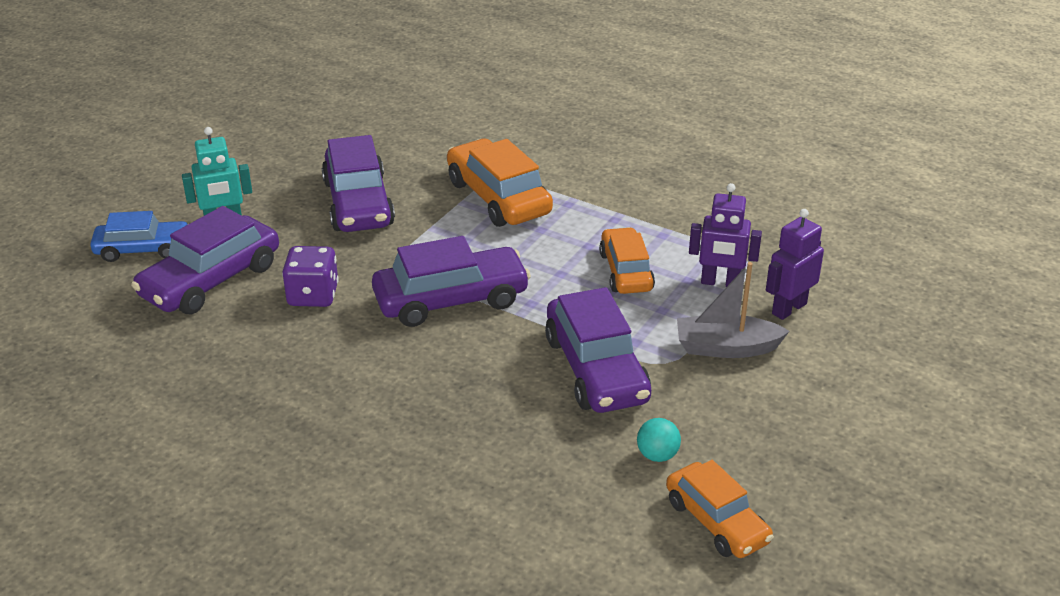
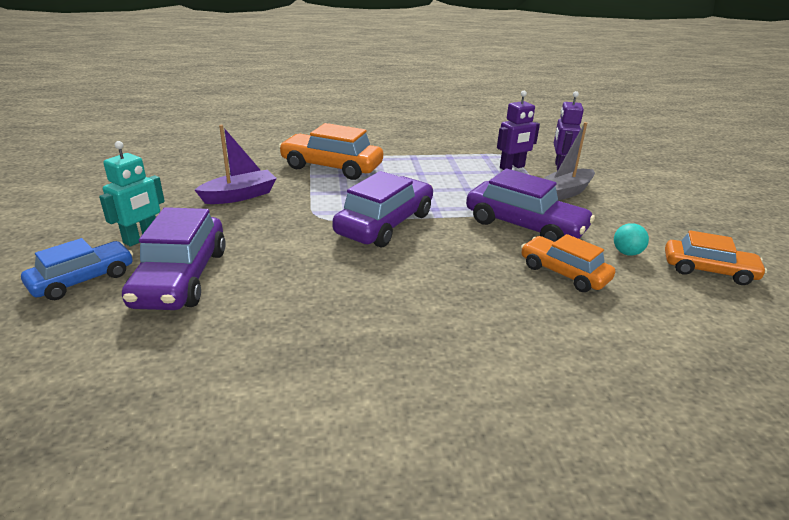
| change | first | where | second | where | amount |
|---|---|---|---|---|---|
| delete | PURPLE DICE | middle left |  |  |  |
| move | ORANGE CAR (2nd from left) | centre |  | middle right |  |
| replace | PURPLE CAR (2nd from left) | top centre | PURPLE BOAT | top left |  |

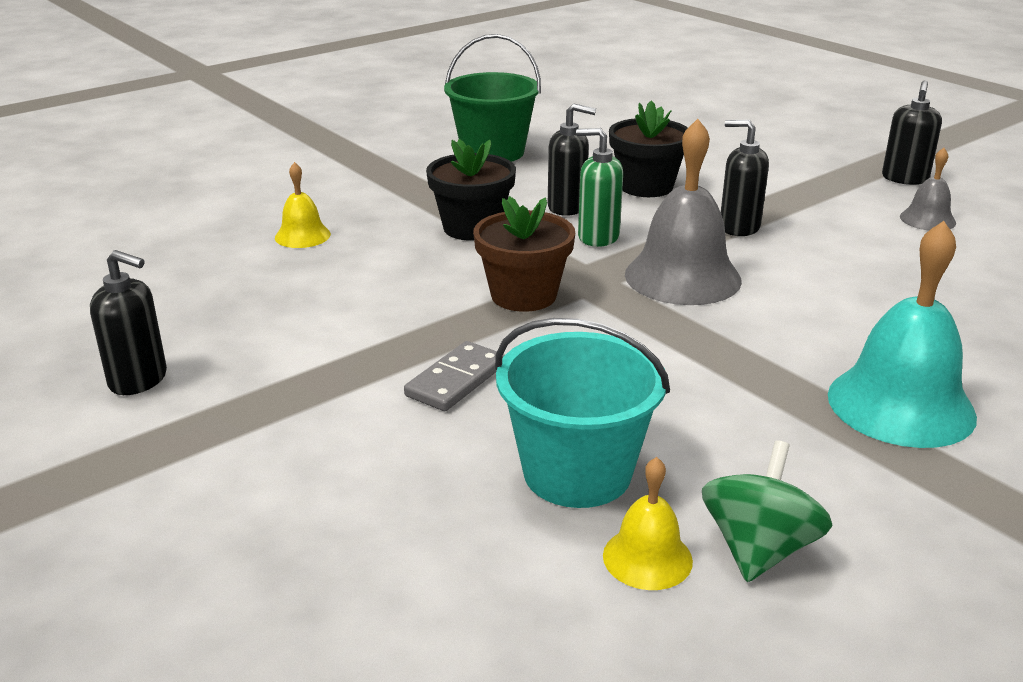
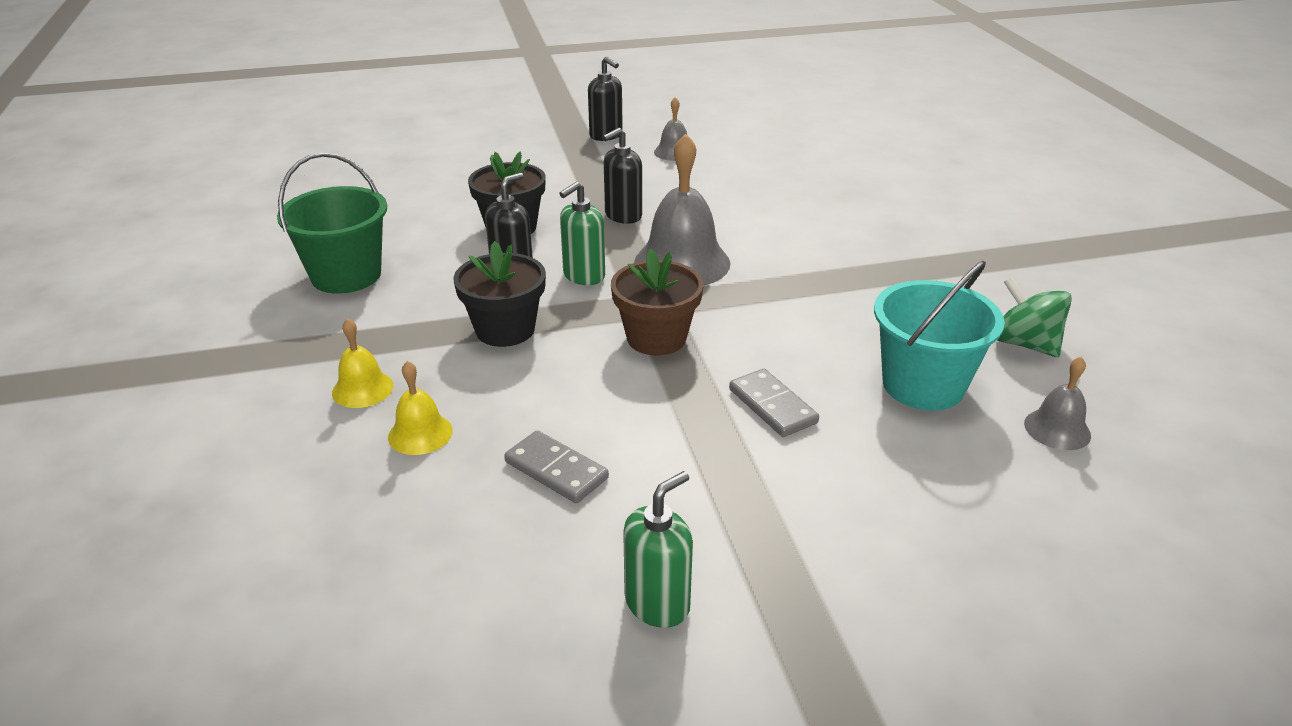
| change | first | where | second | where | amount |
|---|---|---|---|---|---|
| delete | TURQUOISE BELL | middle right |  |  |  |
| insert |  |  | GREY DOMINO (1st from left) | centre |  |
| insert |  |  | GREY BELL (3rd from left) | middle right |  |
| move | YELLOW BELL (2nd from left in the first image) | bottom centre | YELLOW BELL (1st from left) | middle left |  |
| recolor | BLACK SOAP DISPENSER (1st from left) | middle left | GREEN SOAP DISPENSER (2nd from left) | bottom centre |  |

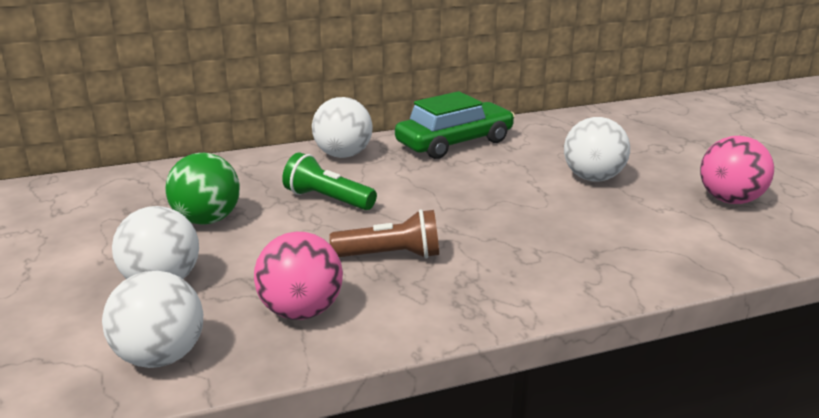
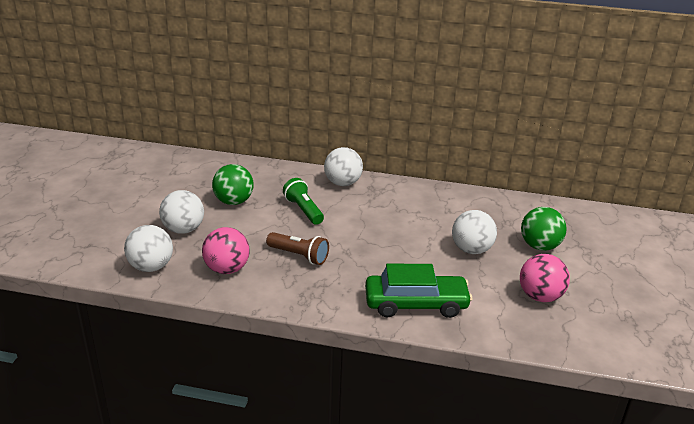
| change | first | where | second | where | amount |
|---|---|---|---|---|---|
| insert |  |  | GREEN BALL (2nd from left) | middle right |  |
| move | GREEN CAR | top centre |  | bottom centre |  |

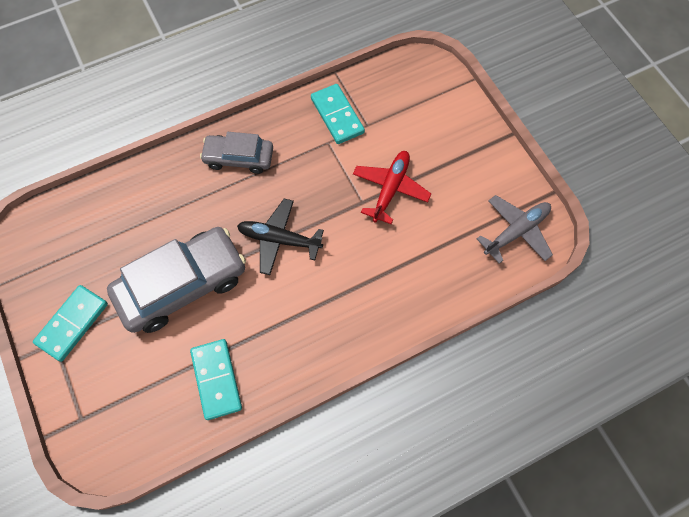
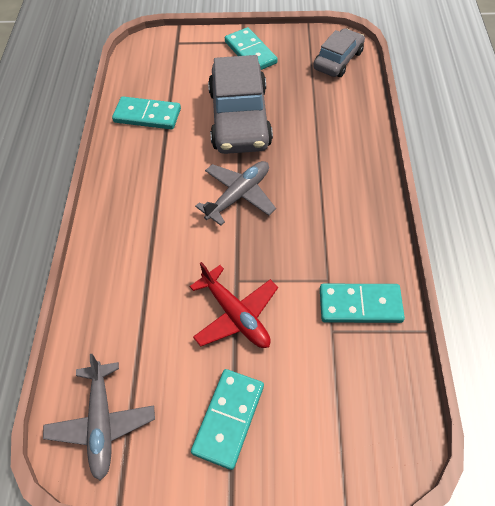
| change | first | where | second | where | amount |
|---|---|---|---|---|---|
| insert |  |  | TURQUOISE DOMINO (2nd from left) | bottom centre |  |
| move | GREY CAR (2nd from left) | top centre |  | top right |  |
| recolor | BLACK PLANE | centre | GREY PLANE (2nd from left) | centre |  |

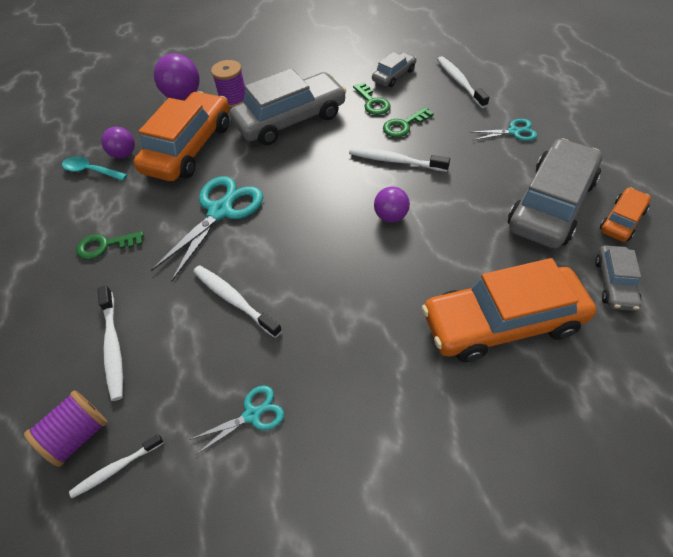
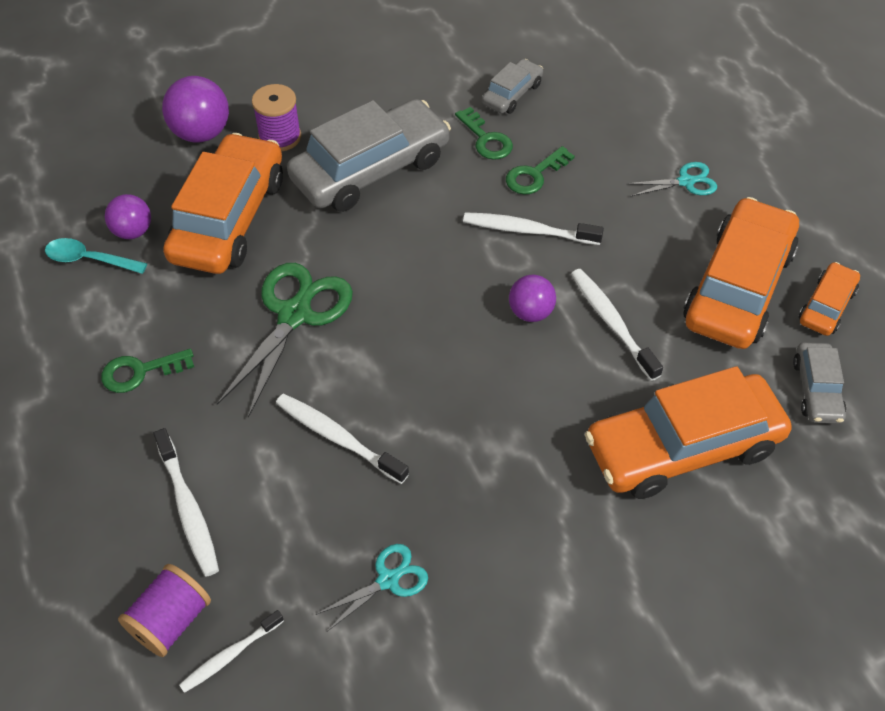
| change | first | where | second | where | amount |
|---|---|---|---|---|---|
| move | WHITE TOOTHBRUSH (5th from left) | top right |  | middle right |  |
| recolor | TURQUOISE SCISSORS (1st from left) | middle left | GREEN SCISSORS | middle left |  |
| recolor | GREY CAR (3rd from left) | middle right | ORANGE CAR (3rd from left) | middle right |  |

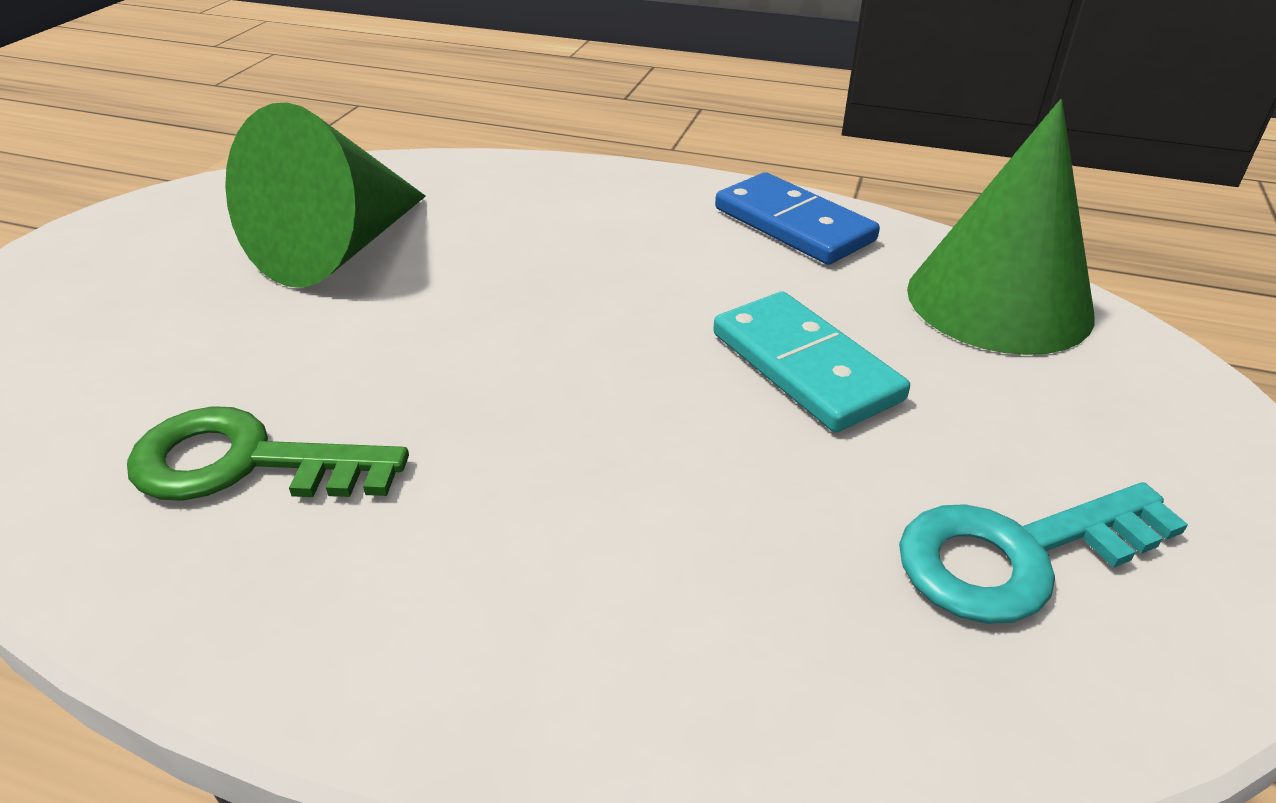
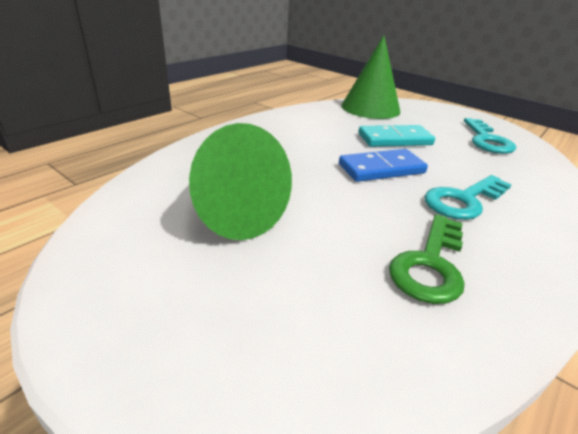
| change | first | where | second | where | amount |
|---|---|---|---|---|---|
| insert |  |  | TURQUOISE KEY (1st from left) | middle right |  |
| move | BLUE DOMINO | top centre |  | centre |  |

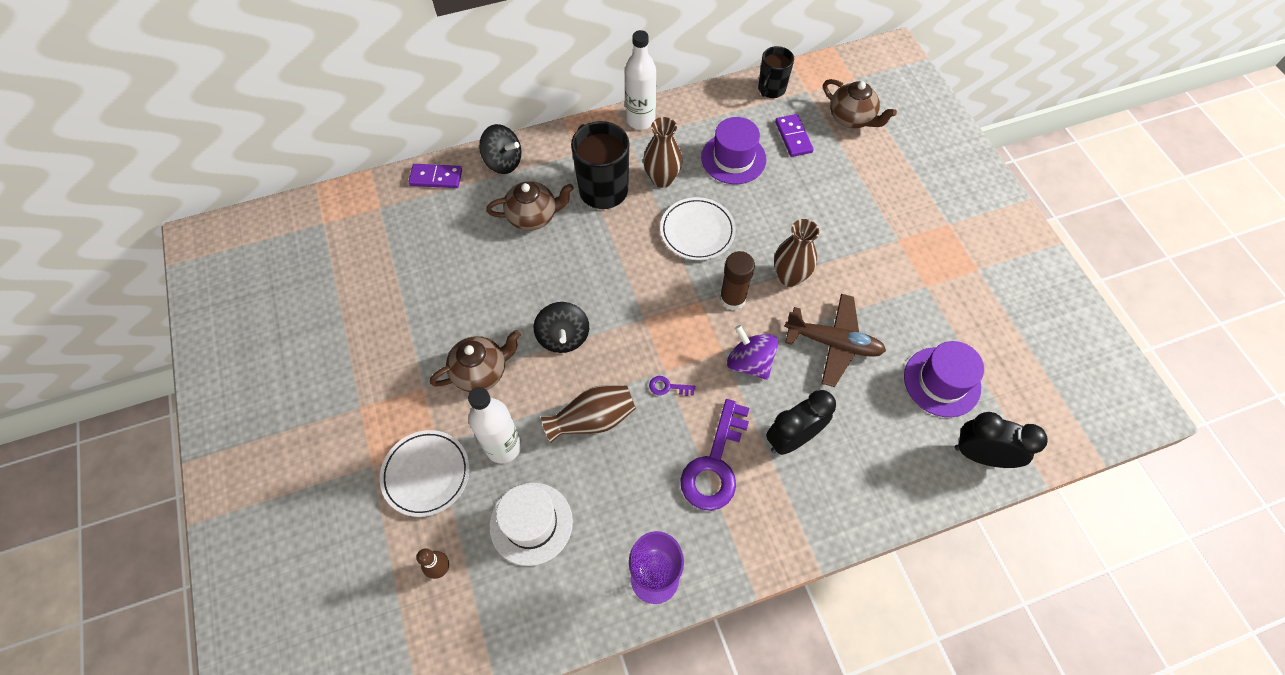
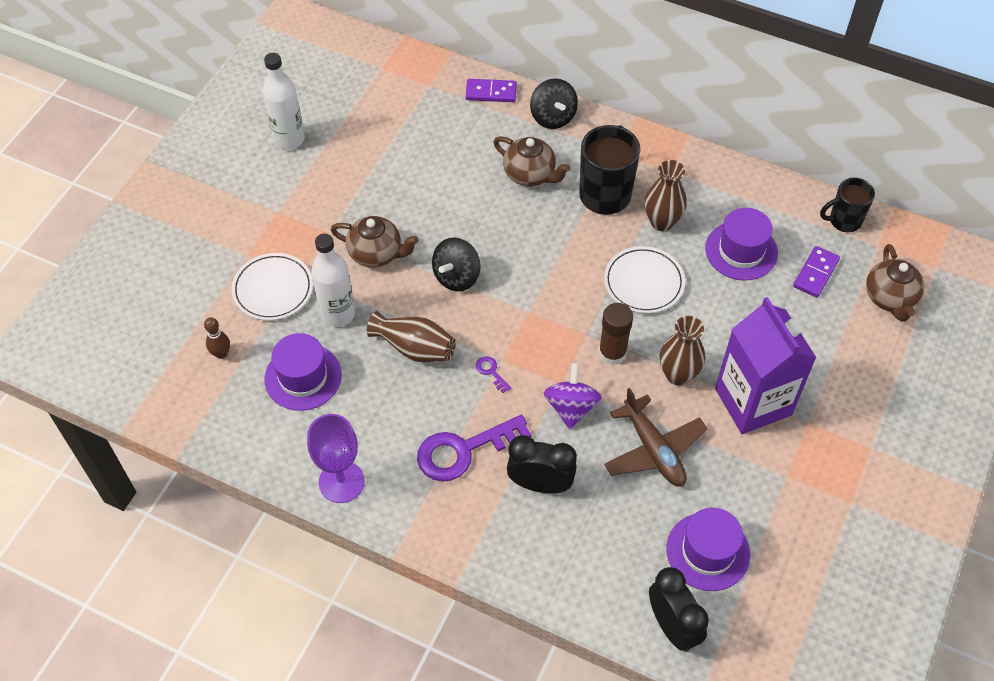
| change | first | where | second | where | amount |
|---|---|---|---|---|---|
| insert |  |  | PURPLE CARTON | middle right |  |
| move | WHITE BOTTLE (2nd from left in the first image) | top centre | WHITE BOTTLE (1st from left) | top left |  |
| recolor | WHITE HAT | bottom centre | PURPLE HAT (1st from left) | middle left |  |
| rotate | PURPLE DOMINO (1st from left) | top centre |  | top centre | 45 degrees counterclockwise |

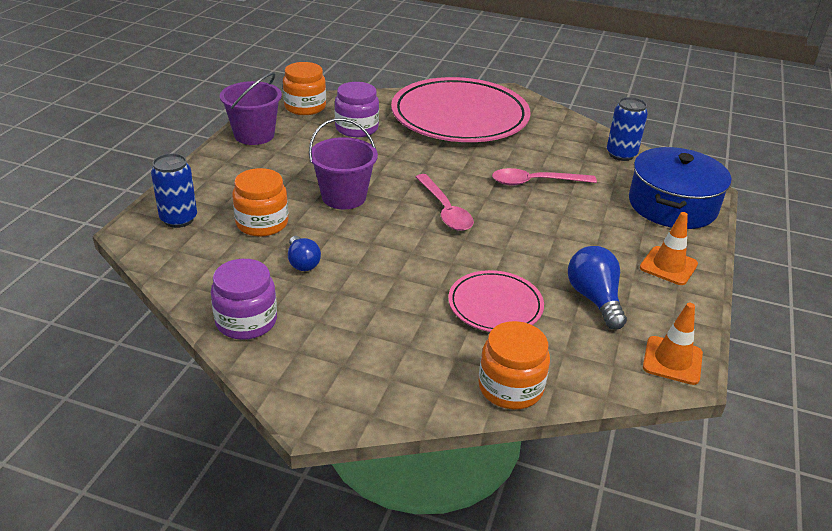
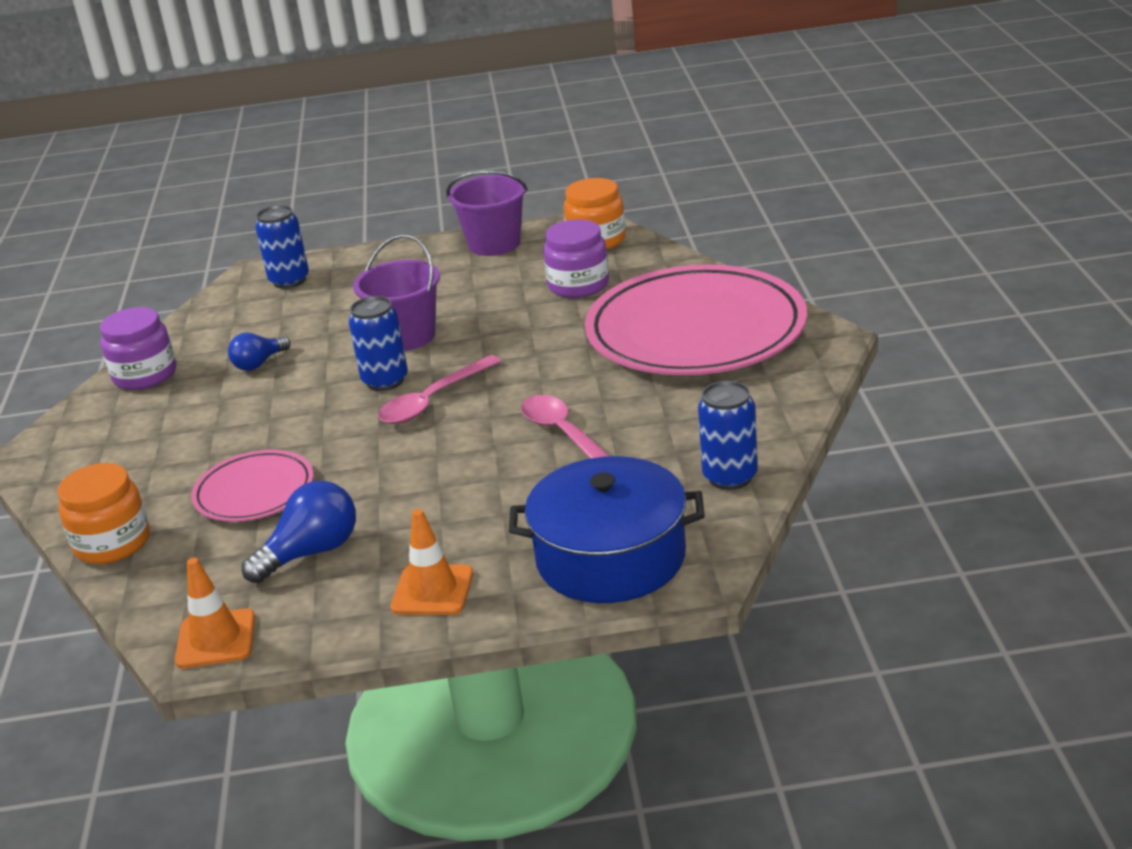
| change | first | where | second | where | amount |
|---|---|---|---|---|---|
| delete | ORANGE JAR (1st from left) | middle left |  |  |  |
| insert |  |  | BLUE CAN (2nd from left) | centre |  |

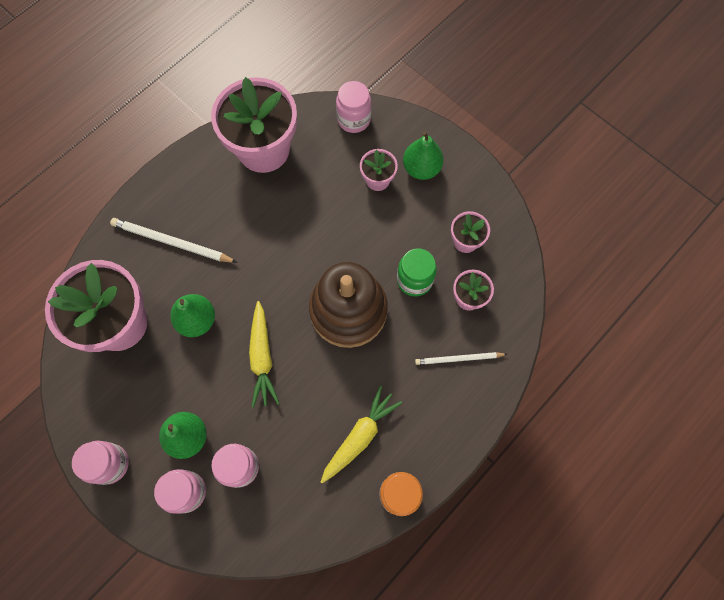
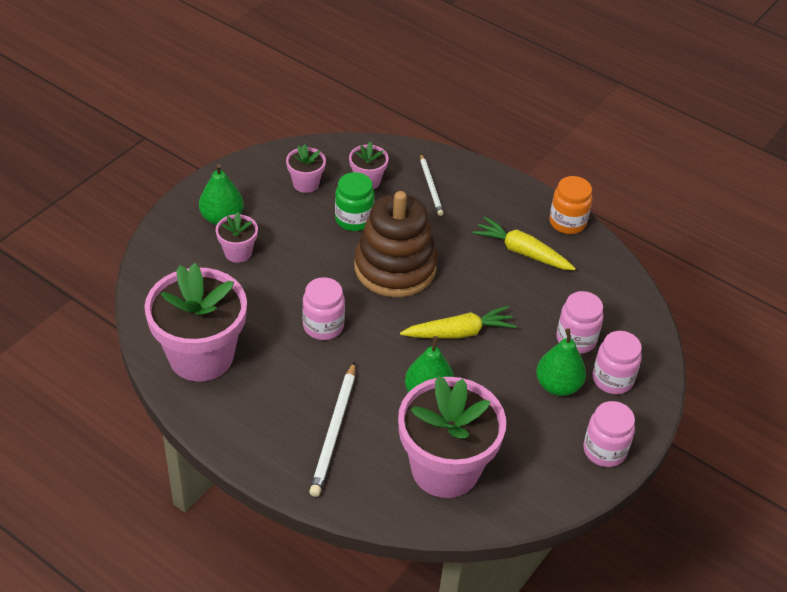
| change | first | where | second | where | amount |
|---|---|---|---|---|---|
| move | PINK JAR (4th from left in the first image) | top centre | PINK JAR (1st from left) | centre |  |

